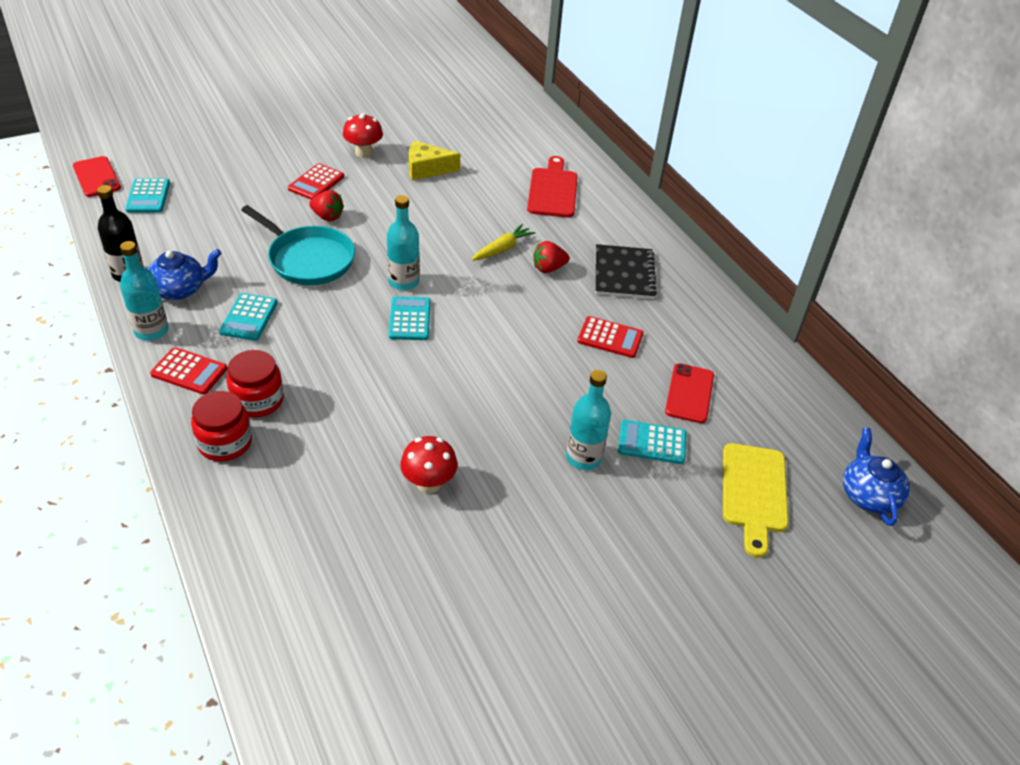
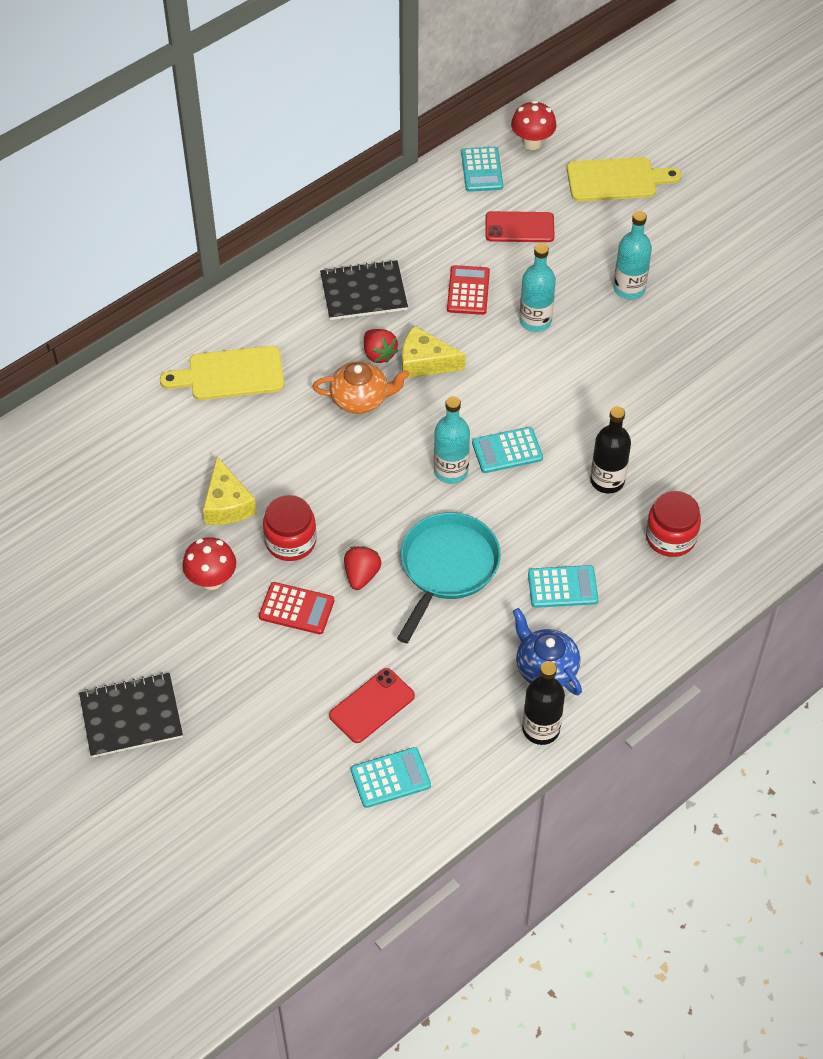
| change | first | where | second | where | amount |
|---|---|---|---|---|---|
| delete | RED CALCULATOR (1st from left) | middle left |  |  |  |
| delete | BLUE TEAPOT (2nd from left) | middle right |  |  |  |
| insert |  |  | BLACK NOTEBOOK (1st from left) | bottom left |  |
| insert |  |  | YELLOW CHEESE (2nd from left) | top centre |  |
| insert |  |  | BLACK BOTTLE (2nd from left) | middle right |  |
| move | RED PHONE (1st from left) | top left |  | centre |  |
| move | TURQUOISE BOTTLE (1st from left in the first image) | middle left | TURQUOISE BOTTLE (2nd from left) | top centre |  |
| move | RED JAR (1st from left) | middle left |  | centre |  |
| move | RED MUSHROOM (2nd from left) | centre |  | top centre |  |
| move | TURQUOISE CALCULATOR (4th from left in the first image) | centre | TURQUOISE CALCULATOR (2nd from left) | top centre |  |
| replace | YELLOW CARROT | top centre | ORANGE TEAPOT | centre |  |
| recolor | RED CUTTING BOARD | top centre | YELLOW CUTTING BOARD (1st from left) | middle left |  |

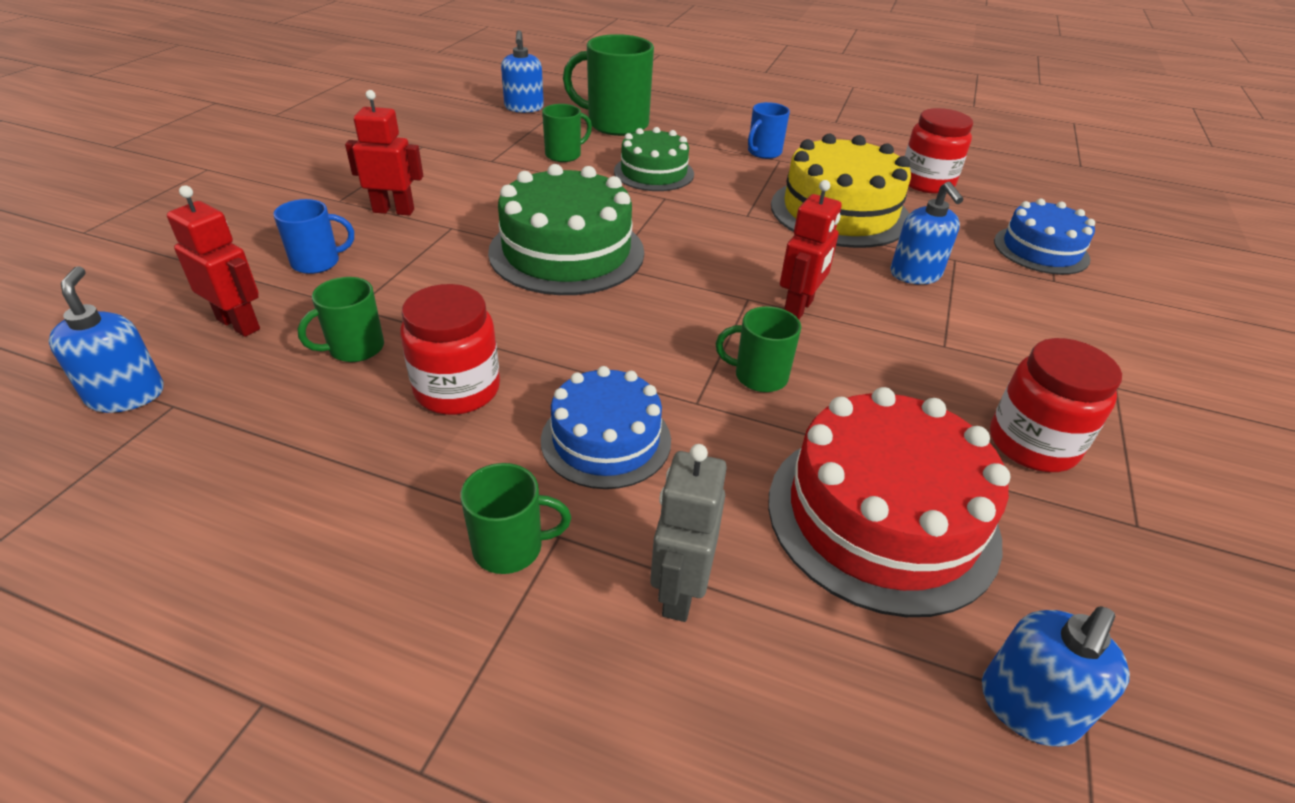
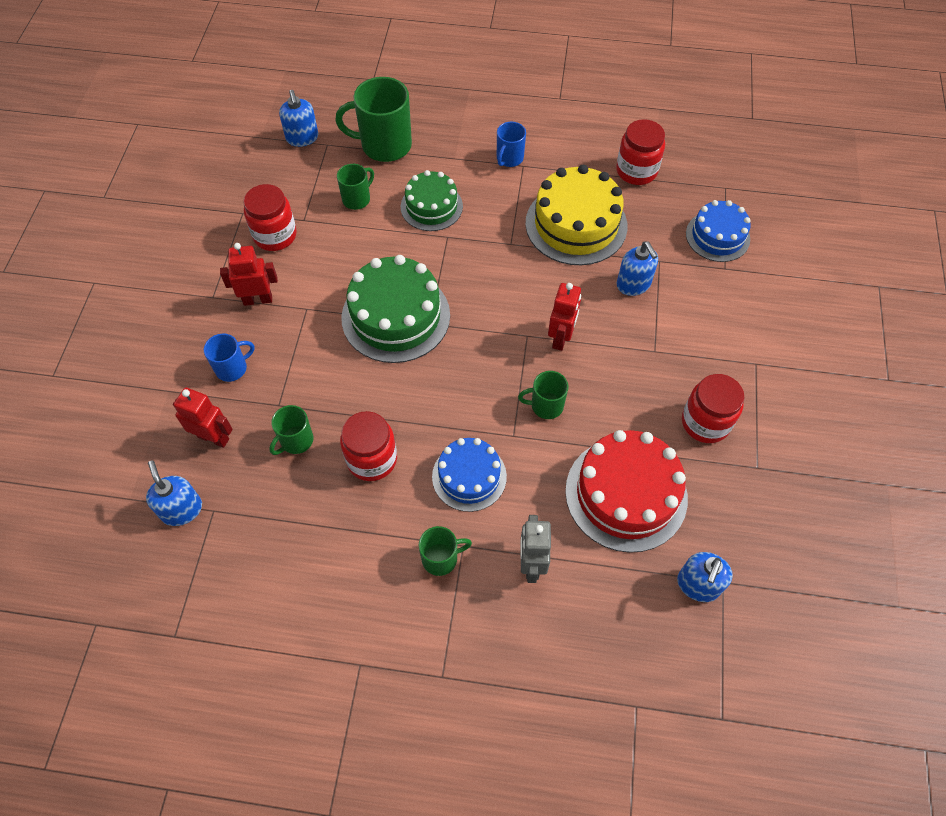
| change | first | where | second | where | amount |
|---|---|---|---|---|---|
| insert |  |  | RED JAR (1st from left) | top left |  |

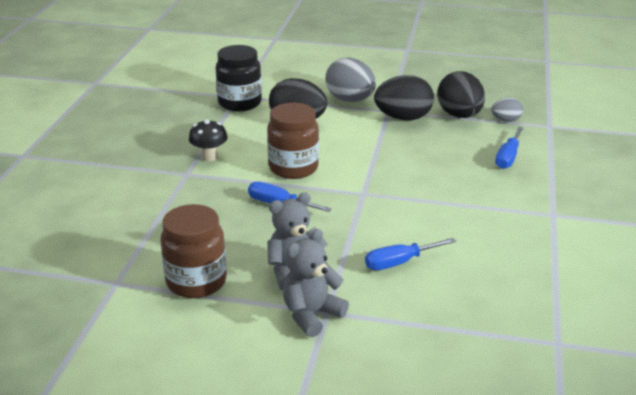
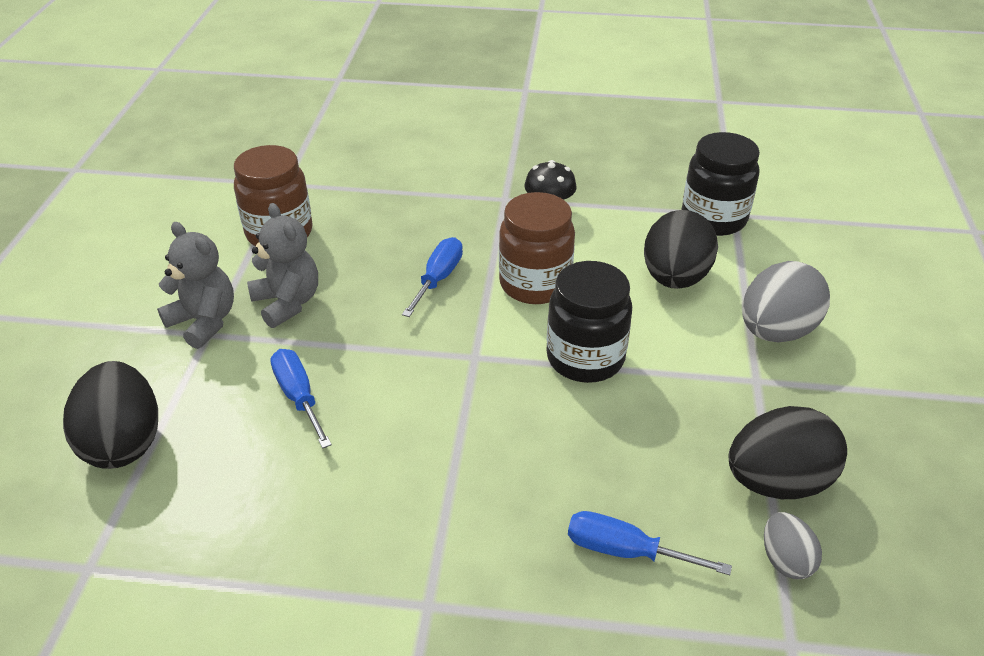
| change | first | where | second | where | amount |
|---|---|---|---|---|---|
| insert |  |  | BLACK JAR (1st from left) | centre |  |
| move | BLACK EGG (2nd from left in the first image) | top centre | BLACK EGG (1st from left) | middle left |  |

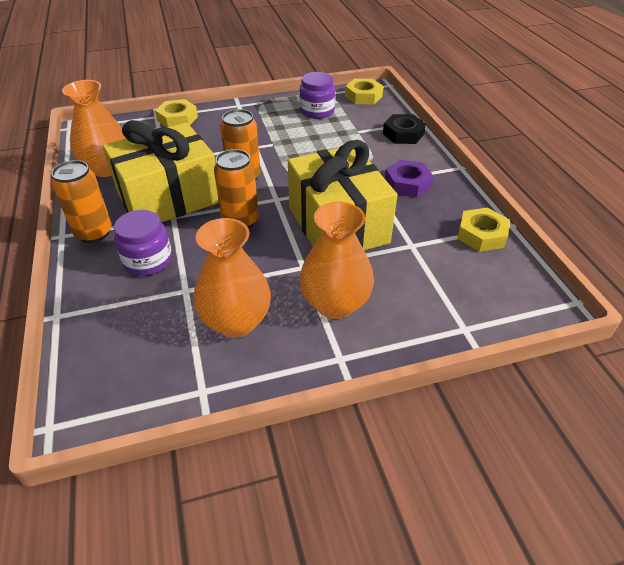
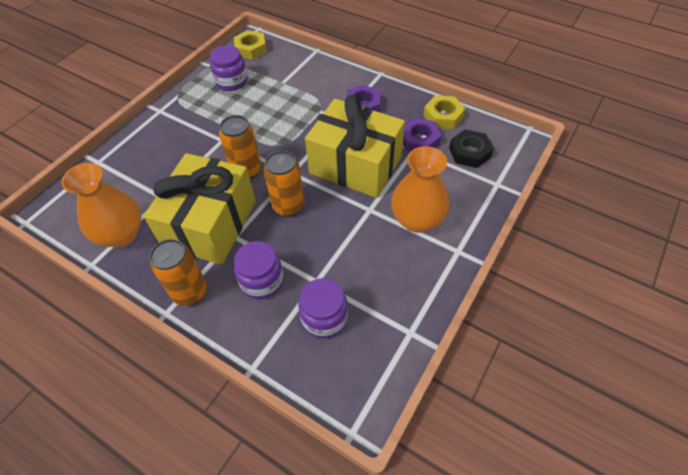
| change | first | where | second | where | amount |
|---|---|---|---|---|---|
| delete | YELLOW NUT (1st from left) | top left |  |  |  |
| delete | ORANGE VASE (2nd from left) | centre |  |  |  |
| insert |  |  | PURPLE JAR (3rd from left) | centre |  |
| insert |  |  | PURPLE NUT (2nd from left) | top centre |  |
| move | BLACK NUT | top centre |  | top right |  |

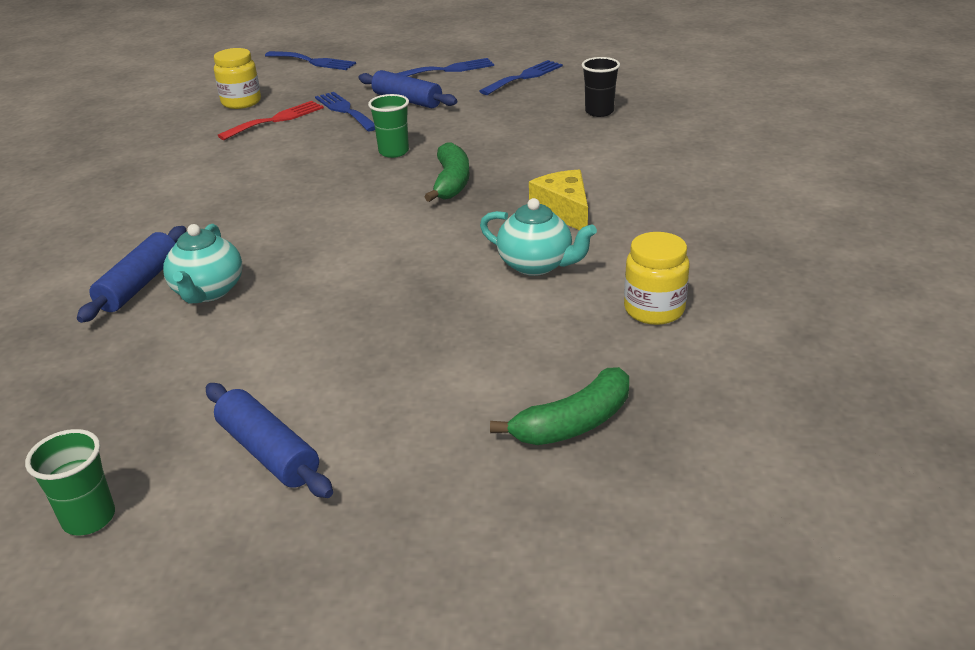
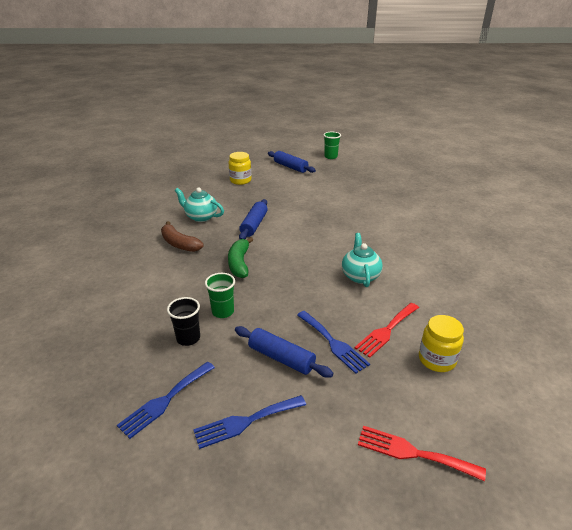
| change | first | where | second | where | amount |
|---|---|---|---|---|---|
| delete | GREEN BANANA (2nd from left) | centre |  |  |  |
| move | BLUE ROLLING PIN (1st from left) | middle left |  | centre |  |
| move | TURQUOISE TEAPOT (1st from left in the first image) | middle left | TURQUOISE TEAPOT (2nd from left) | centre |  |
| move | GREEN CUP (2nd from left in the first image) | top centre | GREEN CUP (1st from left) | centre |  |
| move | BLACK CUP | top centre |  | middle left |  |
| move | YELLOW JAR (2nd from left in the first image) | middle right | YELLOW JAR (1st from left) | top centre |  |
| replace | YELLOW CHEESE | top centre | BROWN BANANA | middle left |  |
| recolor | BLUE FORK (1st from left) | top left | RED FORK (2nd from left) | bottom right |  |

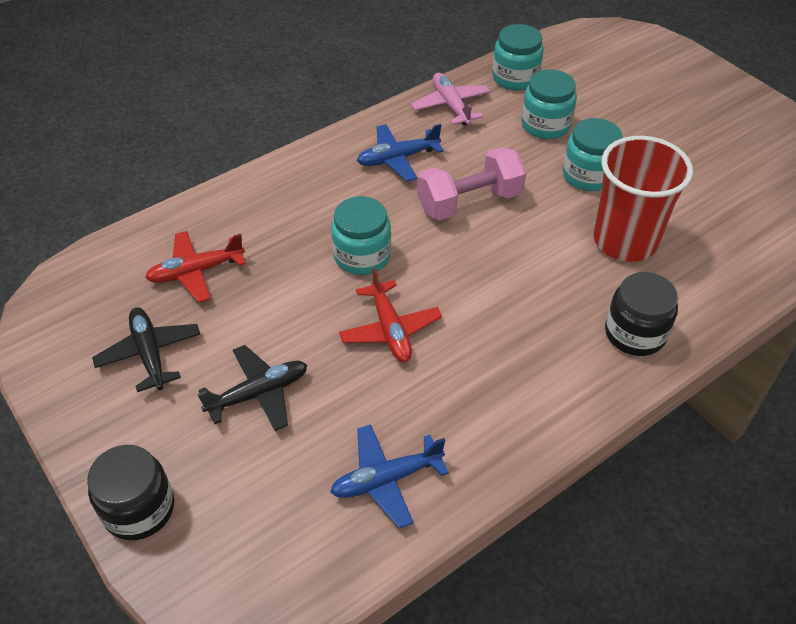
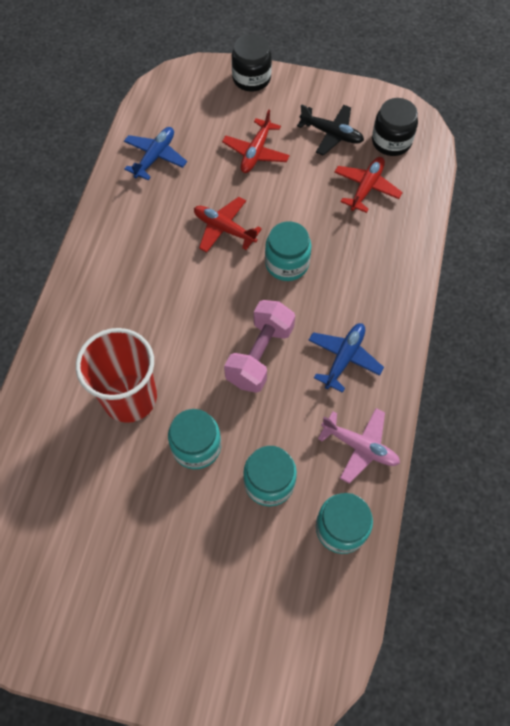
| change | first | where | second | where | amount |
|---|---|---|---|---|---|
| move | BLACK JAR (2nd from left) | middle right |  | top right |  |
| recolor | BLACK PLANE (2nd from left) | middle left | RED PLANE (2nd from left) | top centre |  |

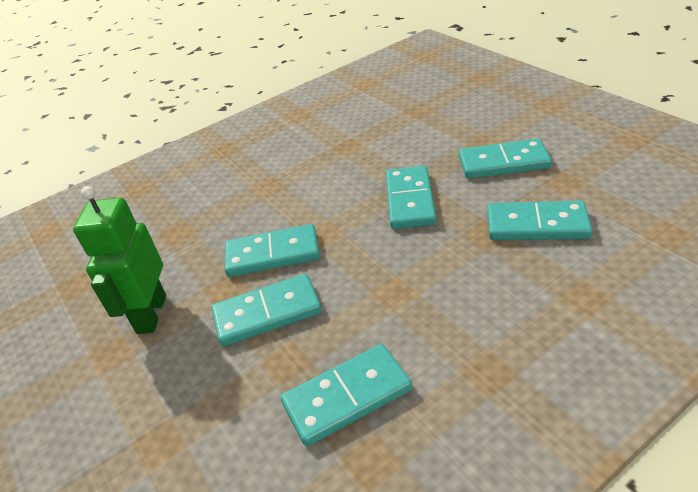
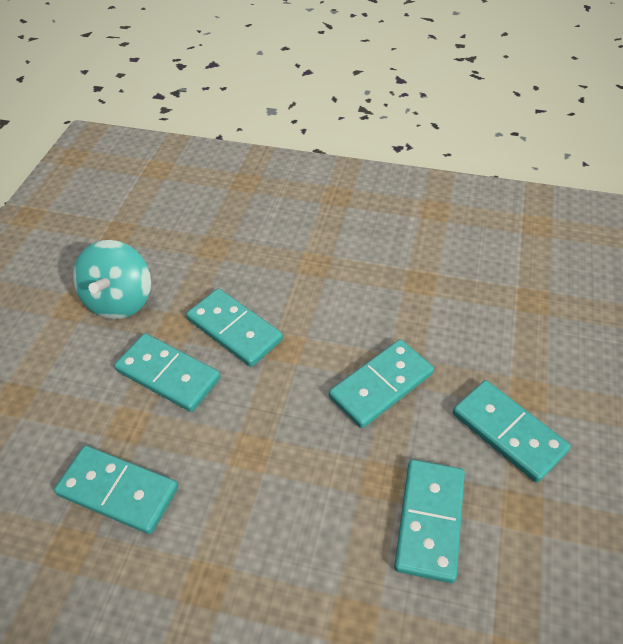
| change | first | where | second | where | amount |
|---|---|---|---|---|---|
| replace | GREEN ROBOT | middle left | TURQUOISE SPINNING TOP | middle left |  |
| rotate | TURQUOISE DOMINO (6th from left in the first image) | middle right | TURQUOISE DOMINO (5th from left) | bottom right | 45 degrees clockwise |

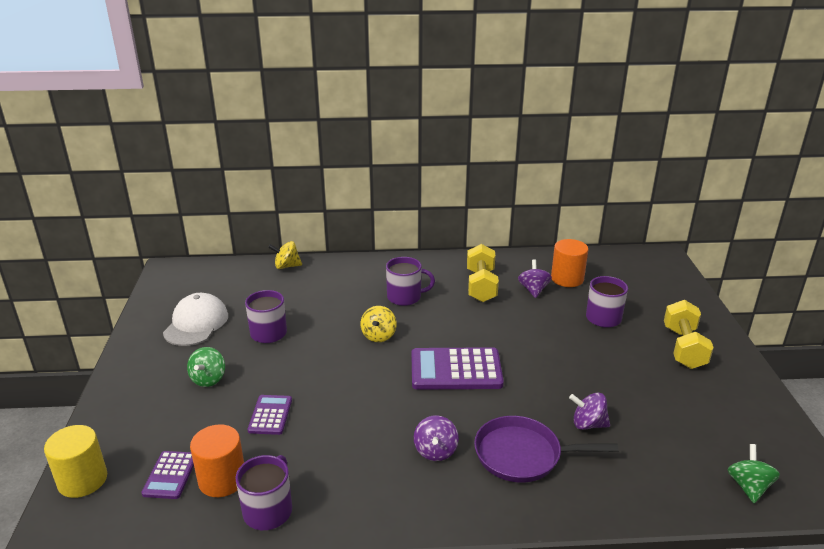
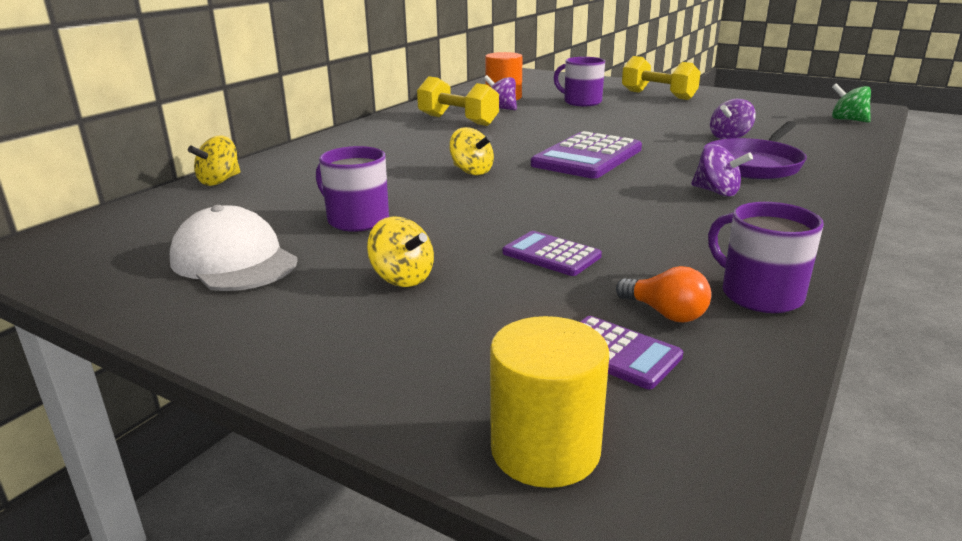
| change | first | where | second | where | amount |
|---|---|---|---|---|---|
| delete | PURPLE MUG (3rd from left) | centre |  |  |  |
| replace | ORANGE CYLINDER (1st from left) | bottom left | ORANGE LIGHT BULB | middle right |  |
| recolor | GREEN SPINNING TOP (1st from left) | bottom left | YELLOW SPINNING TOP (2nd from left) | centre |  |

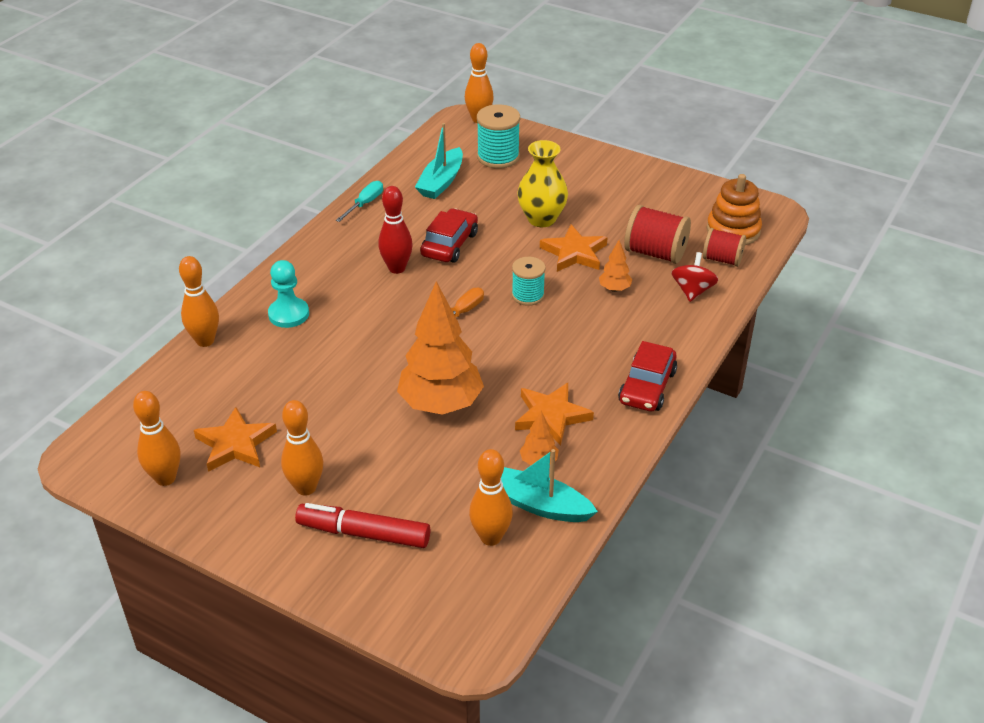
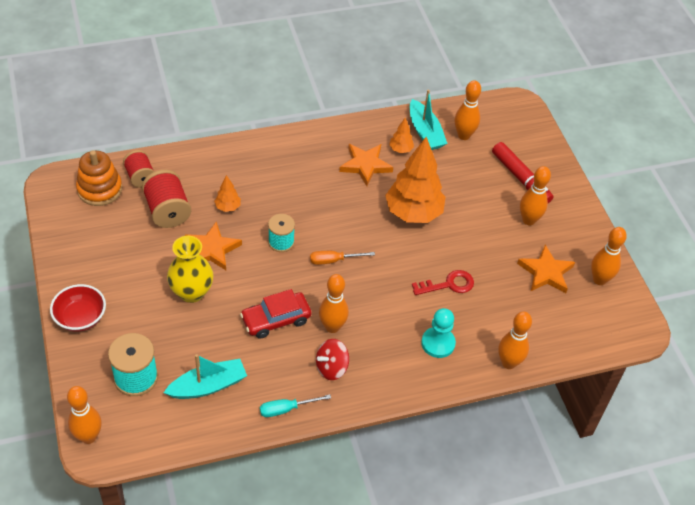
| change | first | where | second | where | amount |
|---|---|---|---|---|---|
| delete | RED CAR (2nd from left) | centre |  |  |  |
| insert |  |  | RED BOWL | middle left |  |
| insert |  |  | RED KEY | centre |  |
| move | RED SPINNING TOP | middle right |  | bottom centre |  |
| recolor | RED BOWLING PIN | top centre | ORANGE BOWLING PIN (2nd from left) | centre |  |

